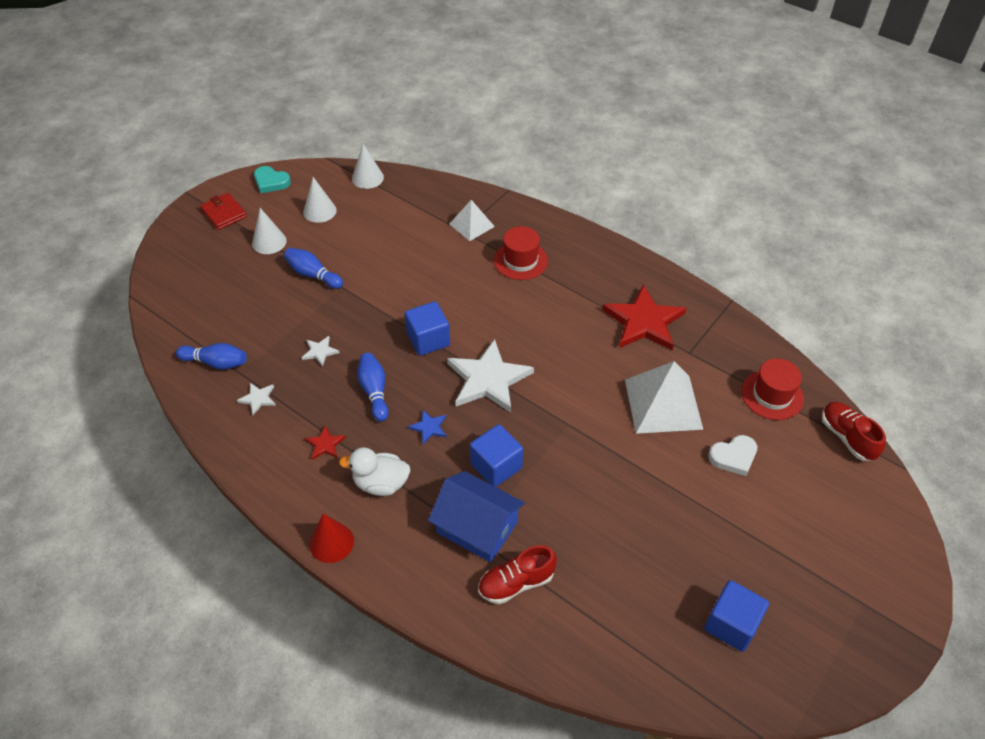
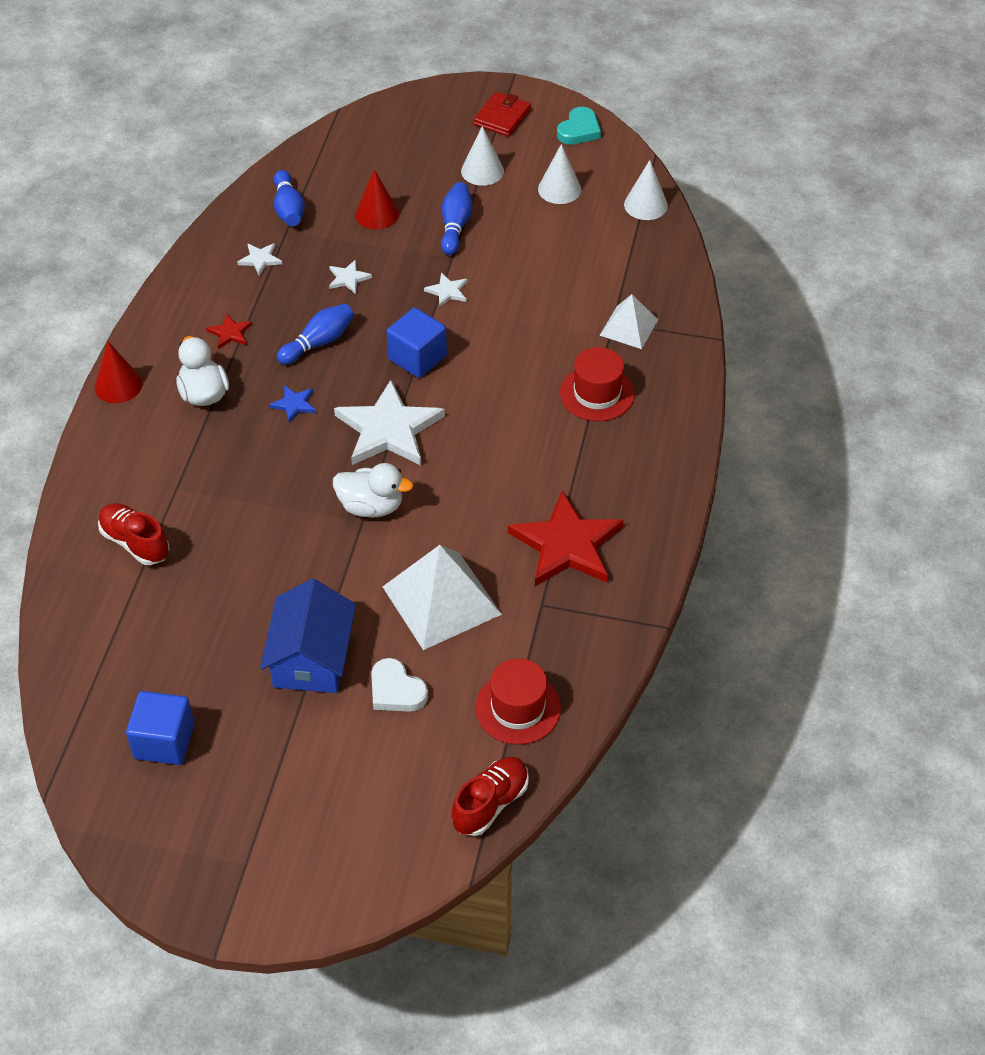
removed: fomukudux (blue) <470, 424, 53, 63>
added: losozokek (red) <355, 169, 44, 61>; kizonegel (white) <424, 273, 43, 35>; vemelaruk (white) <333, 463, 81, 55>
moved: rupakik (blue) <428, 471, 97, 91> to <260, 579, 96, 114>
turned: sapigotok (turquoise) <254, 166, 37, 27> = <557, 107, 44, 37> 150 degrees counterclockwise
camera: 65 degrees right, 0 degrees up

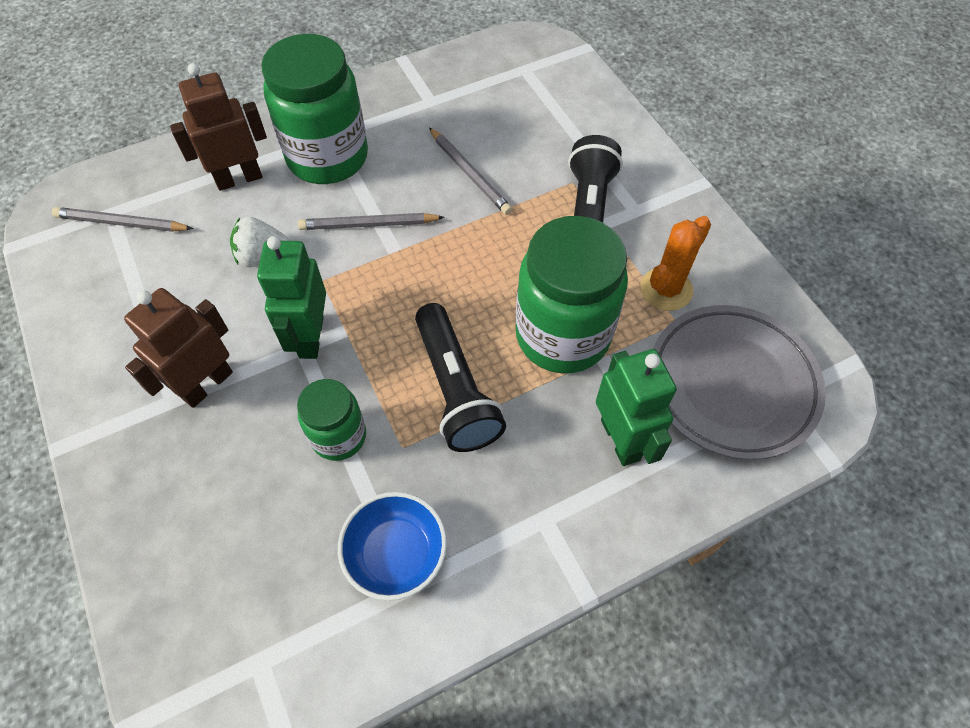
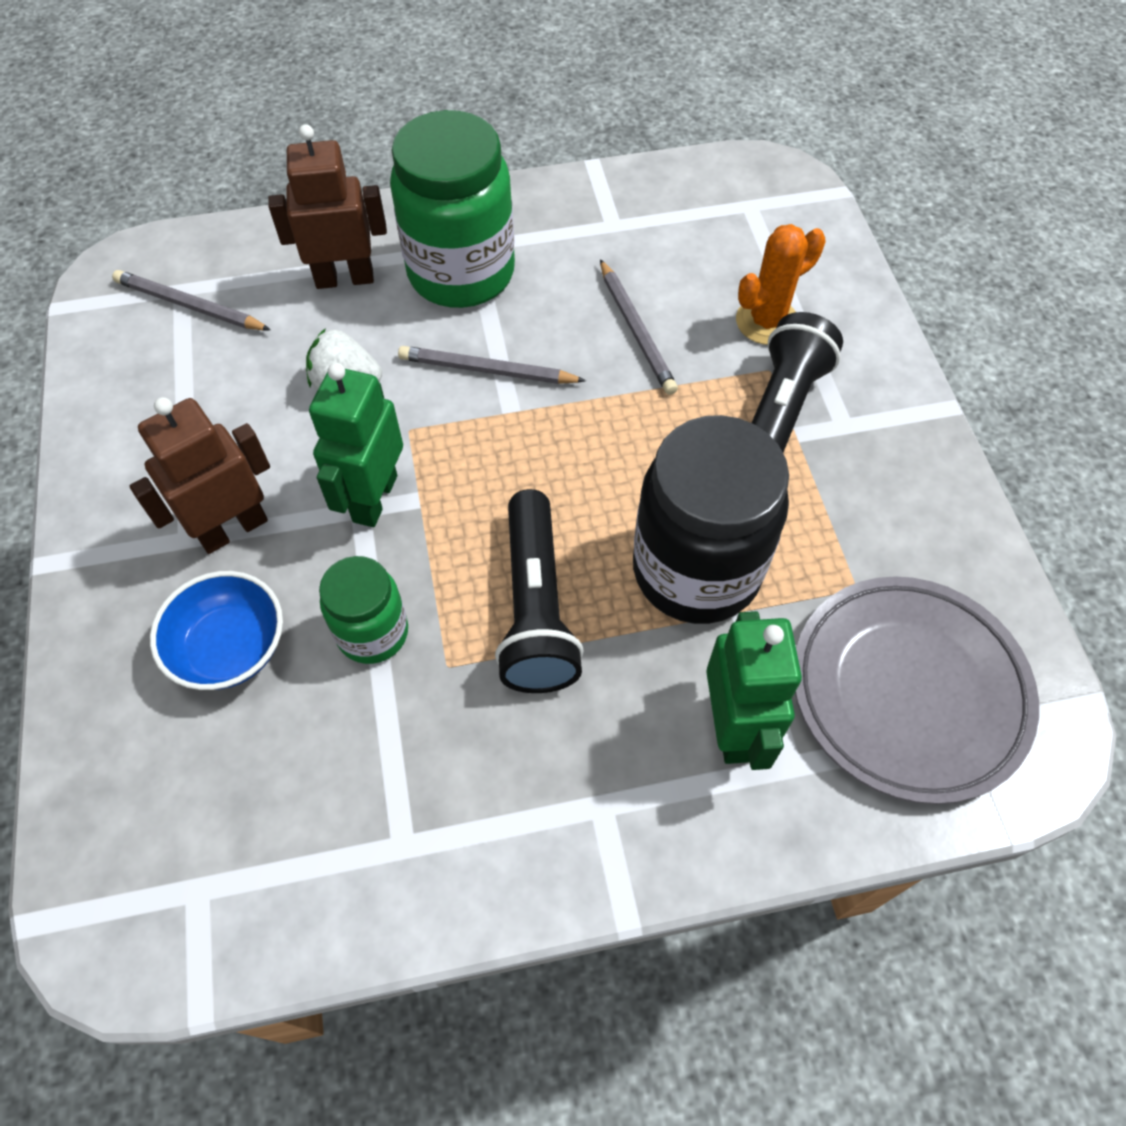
moved: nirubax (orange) <641, 216, 70, 95> to <736, 224, 90, 121>; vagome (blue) <338, 492, 109, 109> to <150, 571, 133, 119>
recoloured: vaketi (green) <516, 216, 112, 158> to vaketi (black) <633, 415, 156, 209>
camera: 15 degrees right, 0 degrees up

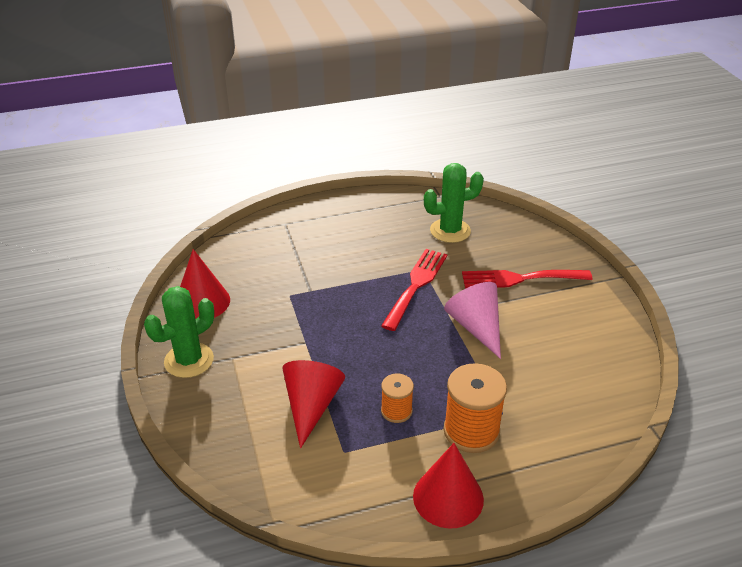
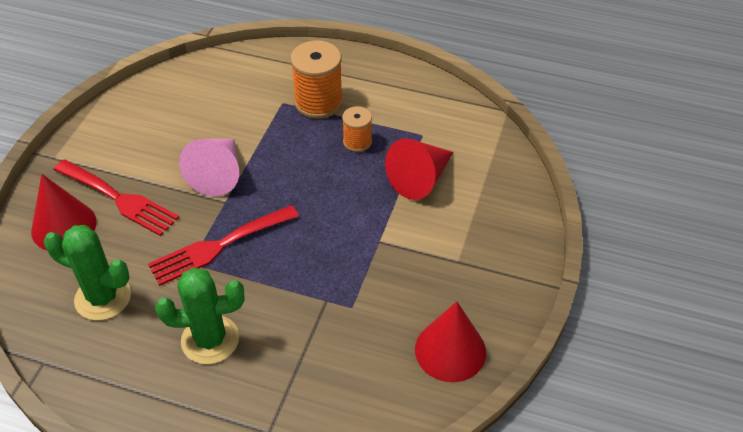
moved: nirubax (green) <144, 286, 70, 92> to <155, 267, 89, 97>; losozokek (red) <413, 443, 71, 86> to <31, 174, 66, 76>
camera: 145 degrees left, 10 degrees up

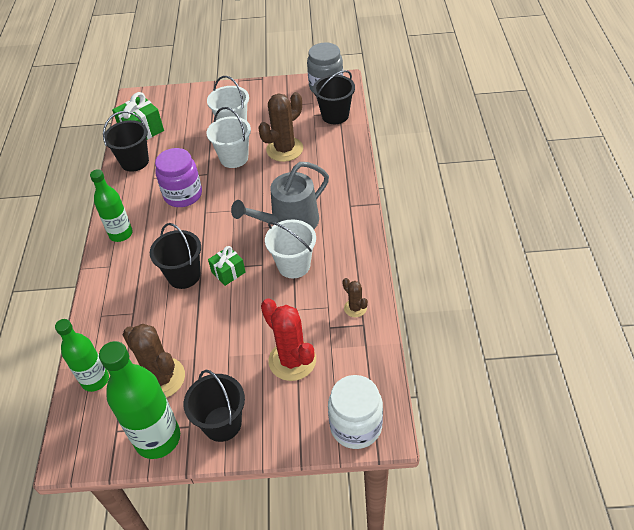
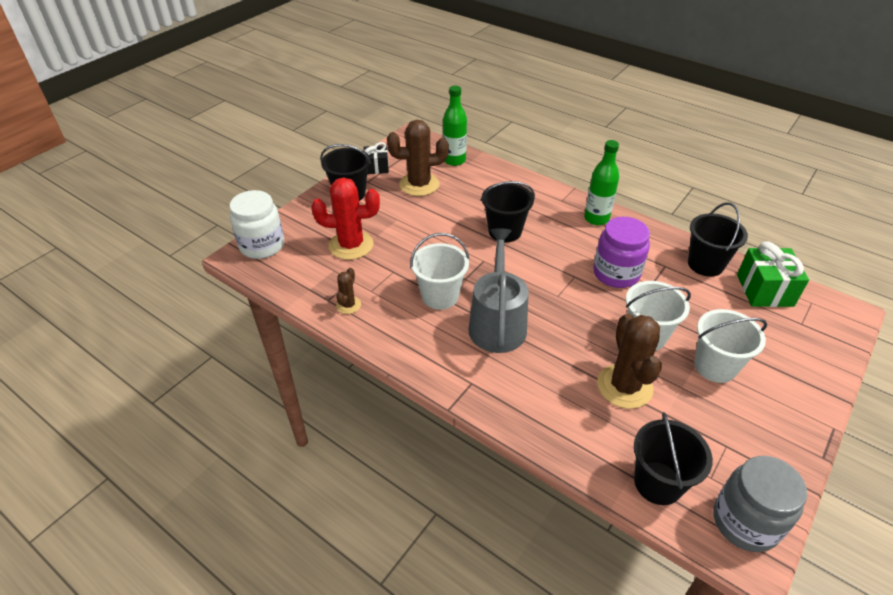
removed: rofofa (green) <208, 246, 37, 40>
replaced: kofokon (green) <99, 341, 81, 118> to rofofa (black) <364, 142, 25, 32>
turned: nirubax (brown) <342, 278, 26, 39> = <336, 268, 25, 46> 75 degrees counterclockwise
camera: 125 degrees right, 5 degrees down

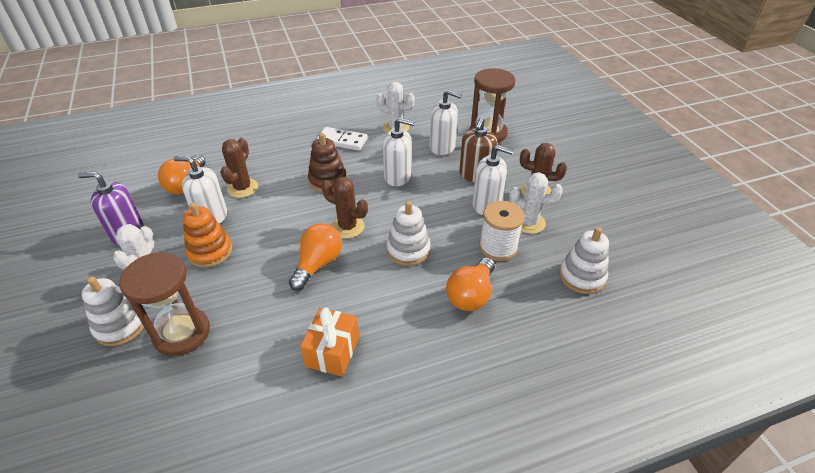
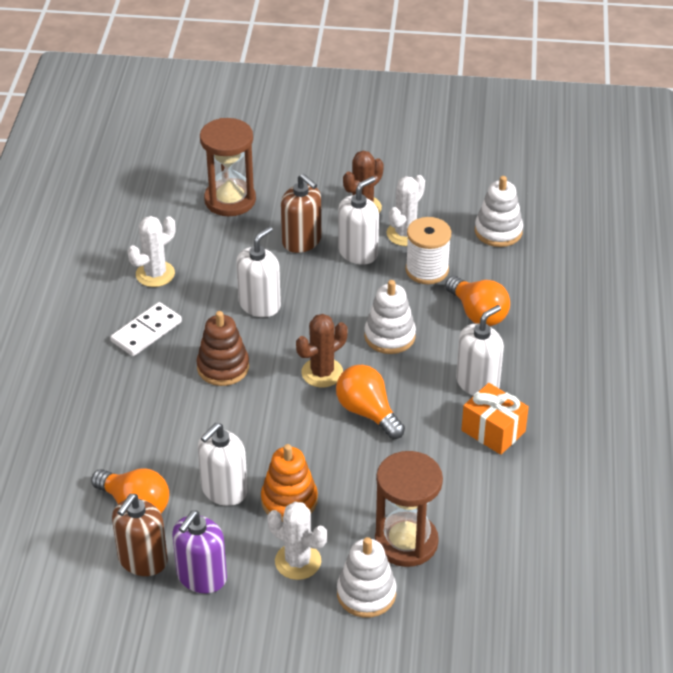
removed: nirubax (brown) <220, 138, 38, 60>
added: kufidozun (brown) <112, 494, 56, 82>
moved: kufidozun (white) <430, 90, 32, 65> to <456, 305, 48, 91>
camera: 65 degrees left, 0 degrees up

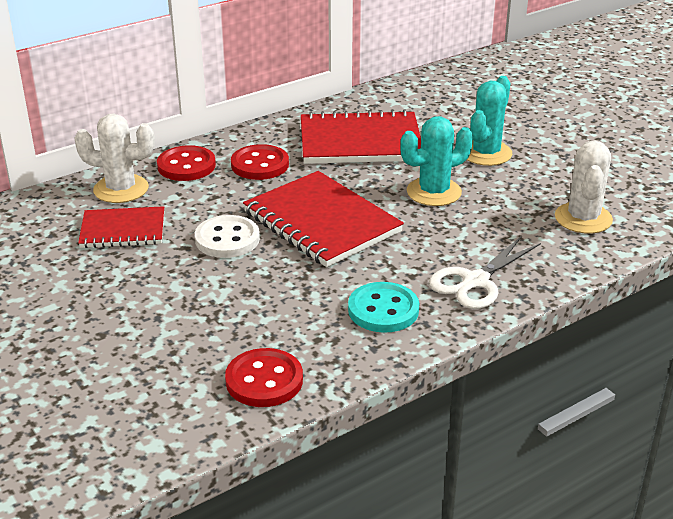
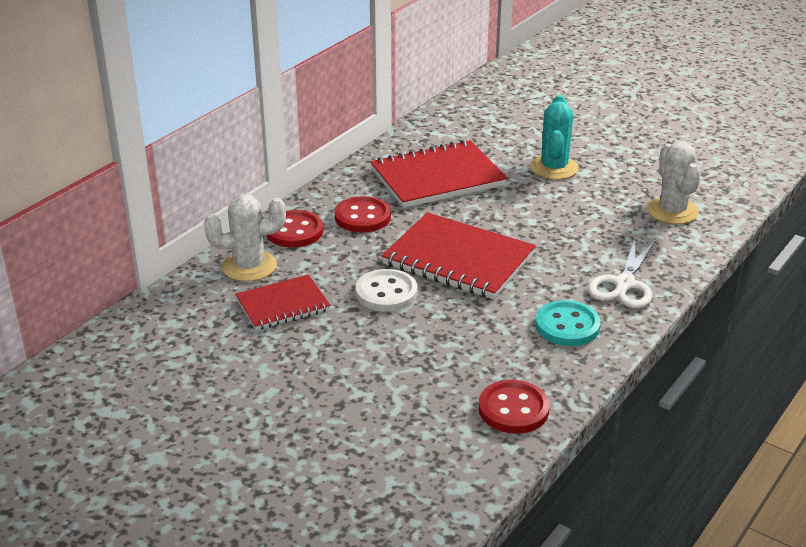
removed: nirubax (turquoise) <400, 116, 73, 90>
camera: 20 degrees left, 0 degrees up

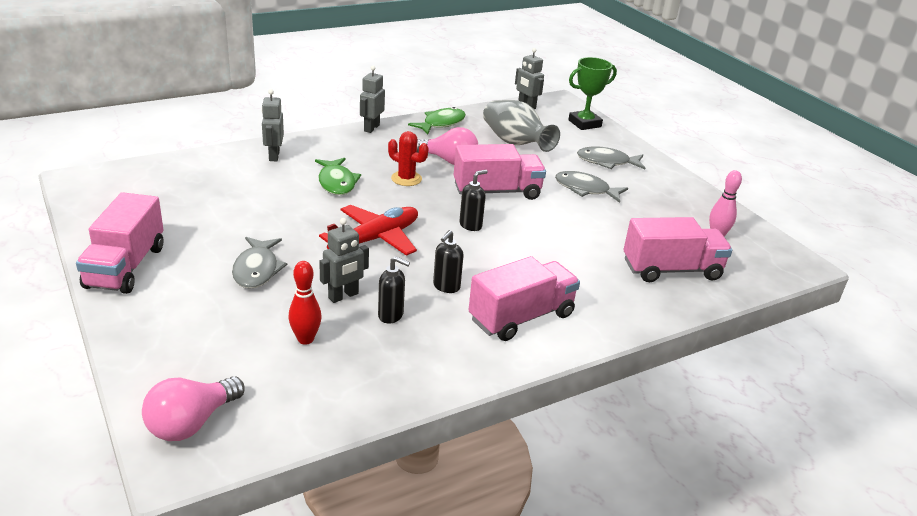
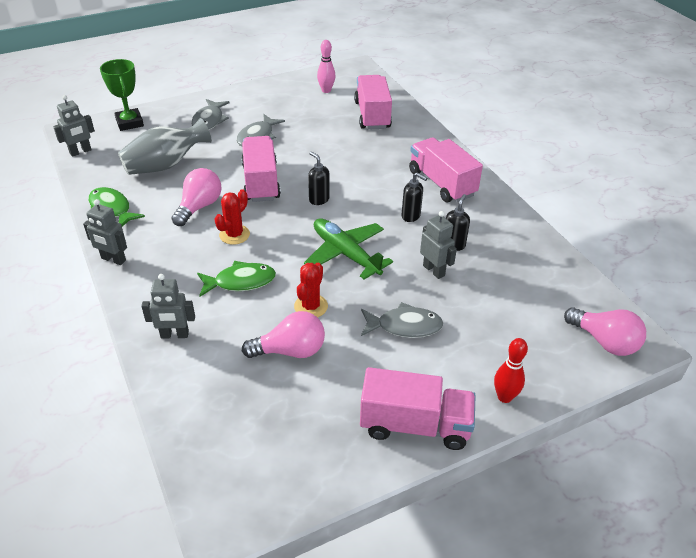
added: nirubax (red) <294, 263, 34, 54>; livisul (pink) <242, 311, 83, 47>
moved: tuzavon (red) <288, 261, 34, 84> to <494, 338, 34, 65>
recoloured: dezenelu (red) <319, 205, 99, 51> to dezenelu (green) <304, 218, 89, 61>
camera: 85 degrees left, 10 degrees up

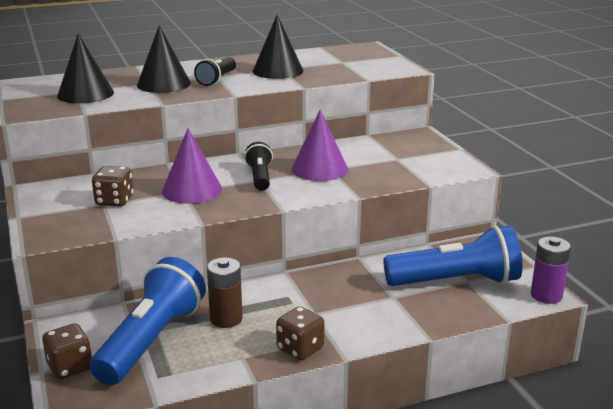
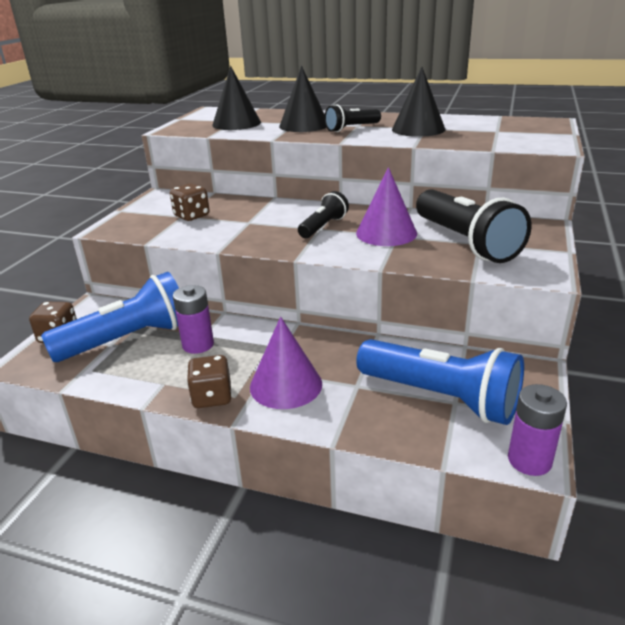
added: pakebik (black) <416, 189, 115, 74>
moved: losozokek (purple) <162, 128, 60, 76> to <250, 317, 72, 92>
recoloured: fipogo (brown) <207, 257, 36, 71> to fipogo (purple) <173, 285, 41, 69>
camera: 40 degrees right, 5 degrees up

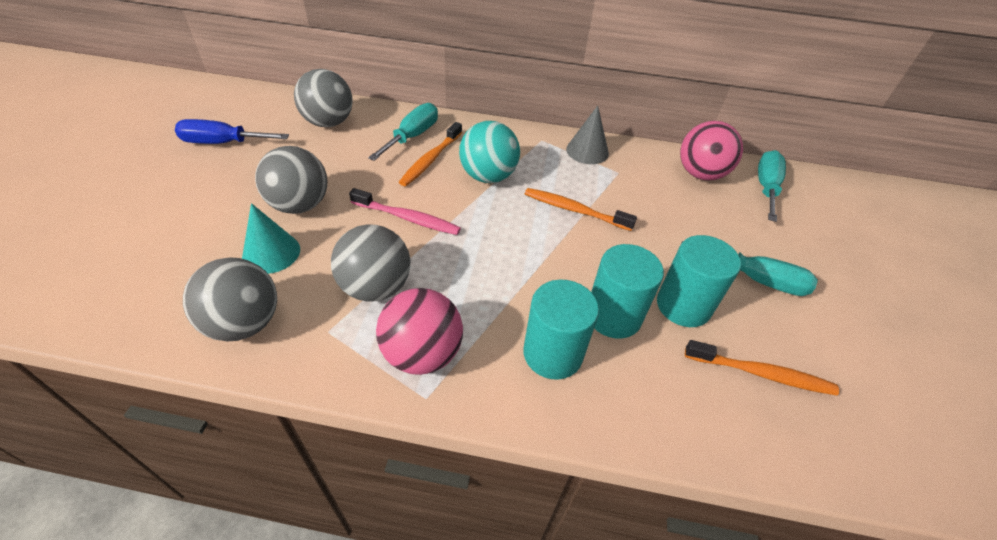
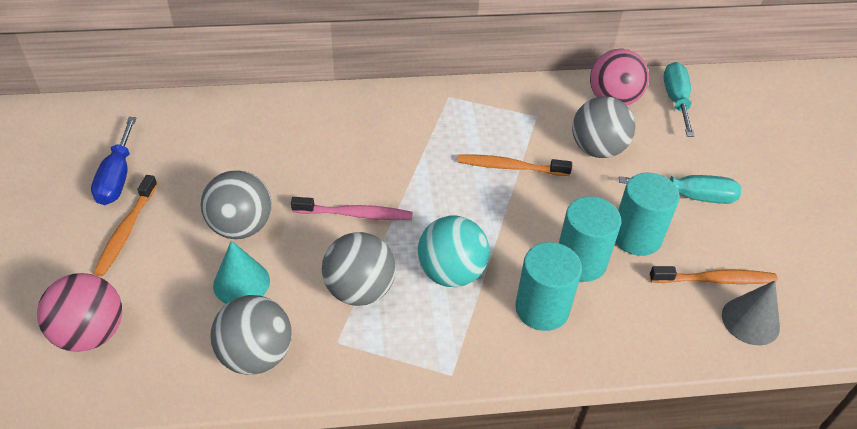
removed: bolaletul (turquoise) <368, 103, 70, 58>
moved: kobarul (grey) <294, 69, 59, 58> to <572, 96, 63, 62>; losozokek (grey) <566, 106, 43, 58> to <722, 281, 58, 65>; kobarul (turquoise) <459, 121, 61, 62> to <417, 216, 72, 71>; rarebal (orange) <399, 122, 63, 64> to <93, 175, 65, 101>; kobarul (pink) <376, 288, 87, 87> to <37, 273, 85, 79>
turned: bolaletul (blue) <175, 119, 114, 25> = <91, 117, 45, 88> 75 degrees counterclockwise
camera: 15 degrees left, 0 degrees up

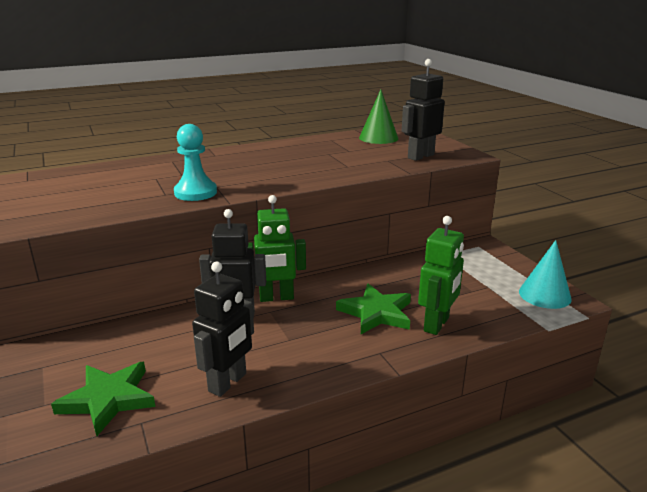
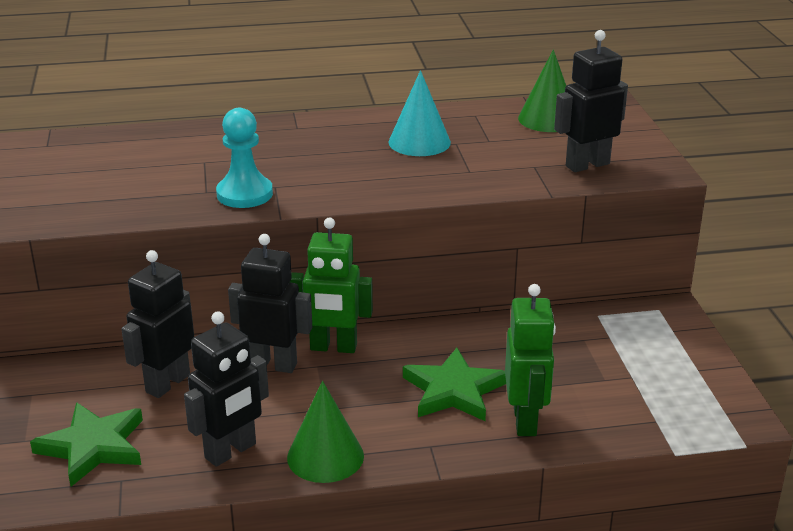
added: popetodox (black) <121, 250, 73, 148>; losozokek (green) <287, 381, 77, 102>
moved: losozokek (turquoise) <519, 240, 53, 69> to <388, 70, 63, 86>
turned: popetodox (green) <418, 216, 46, 119> = <505, 284, 51, 152> 45 degrees counterclockwise
camera: 15 degrees right, 5 degrees up

